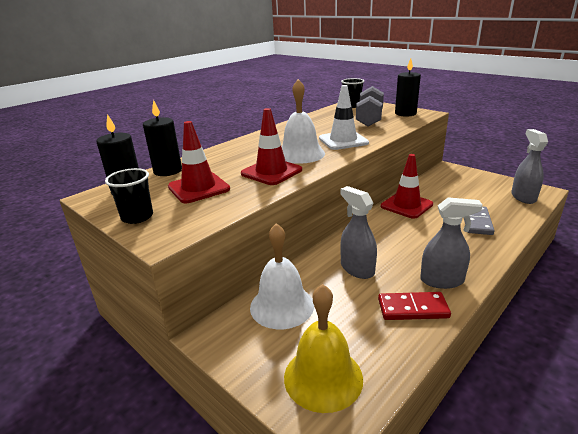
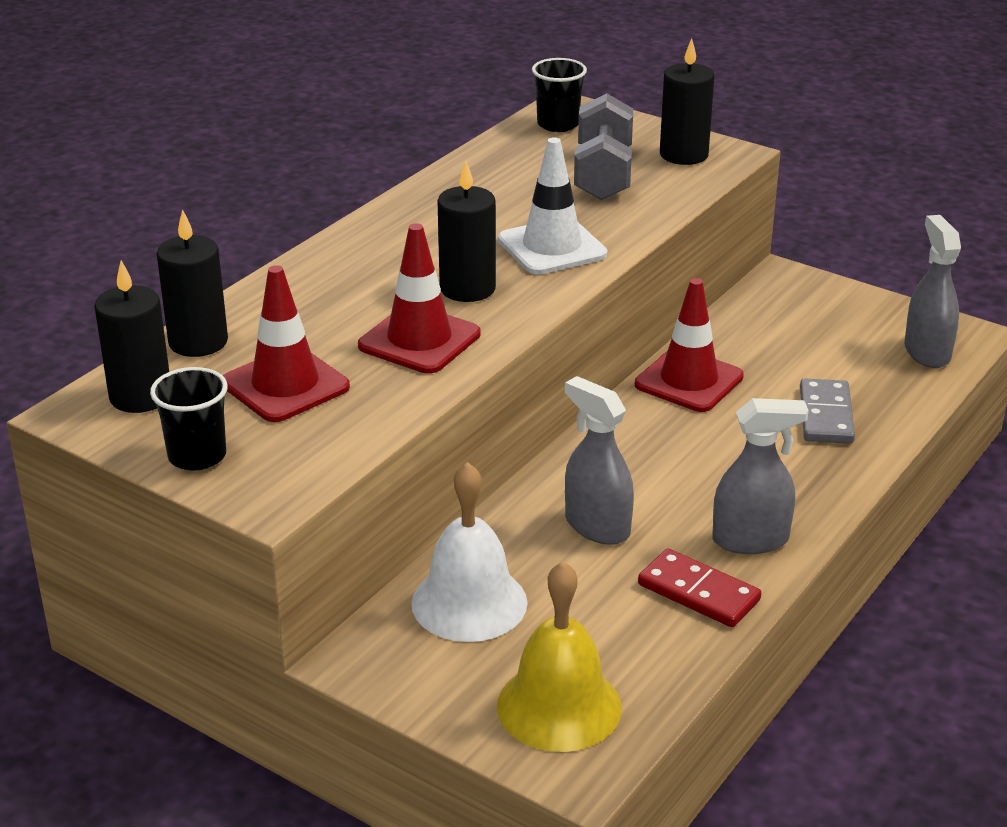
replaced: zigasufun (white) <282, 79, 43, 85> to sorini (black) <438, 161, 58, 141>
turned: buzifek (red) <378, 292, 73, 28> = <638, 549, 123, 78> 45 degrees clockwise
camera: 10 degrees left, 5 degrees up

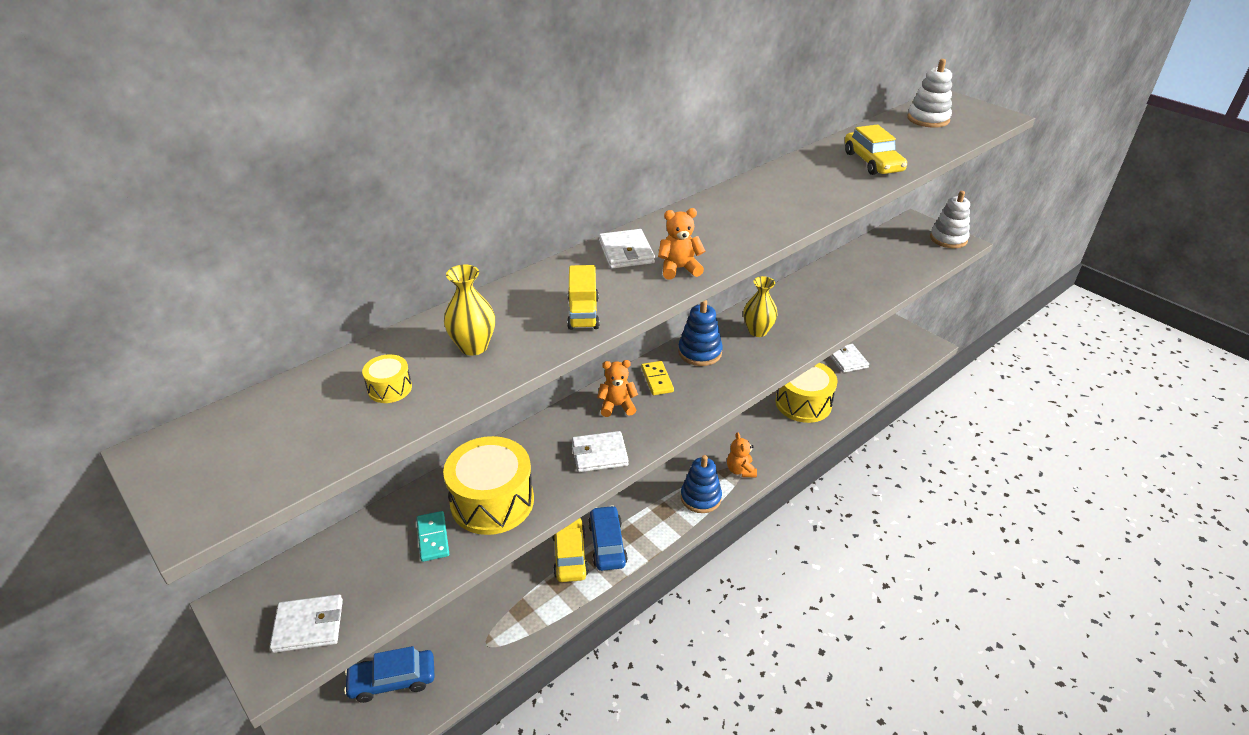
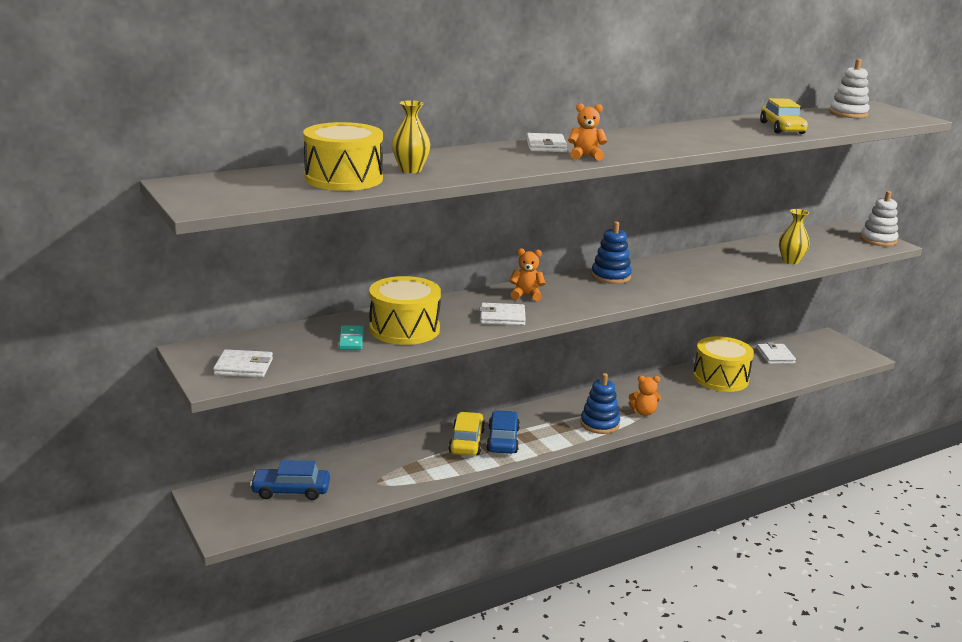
removed: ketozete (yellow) <567, 265, 32, 65>; buzifek (yellow) <641, 361, 33, 34>
moved: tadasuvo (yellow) <743, 276, 35, 61> to <779, 209, 31, 55>
turned: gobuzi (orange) <727, 432, 30, 46> = <629, 376, 32, 40> 90 degrees counterclockwise
resized: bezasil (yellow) <362, 354, 50, 49> = <303, 122, 80, 69> x2.39
camera: 10 degrees right, 15 degrees down

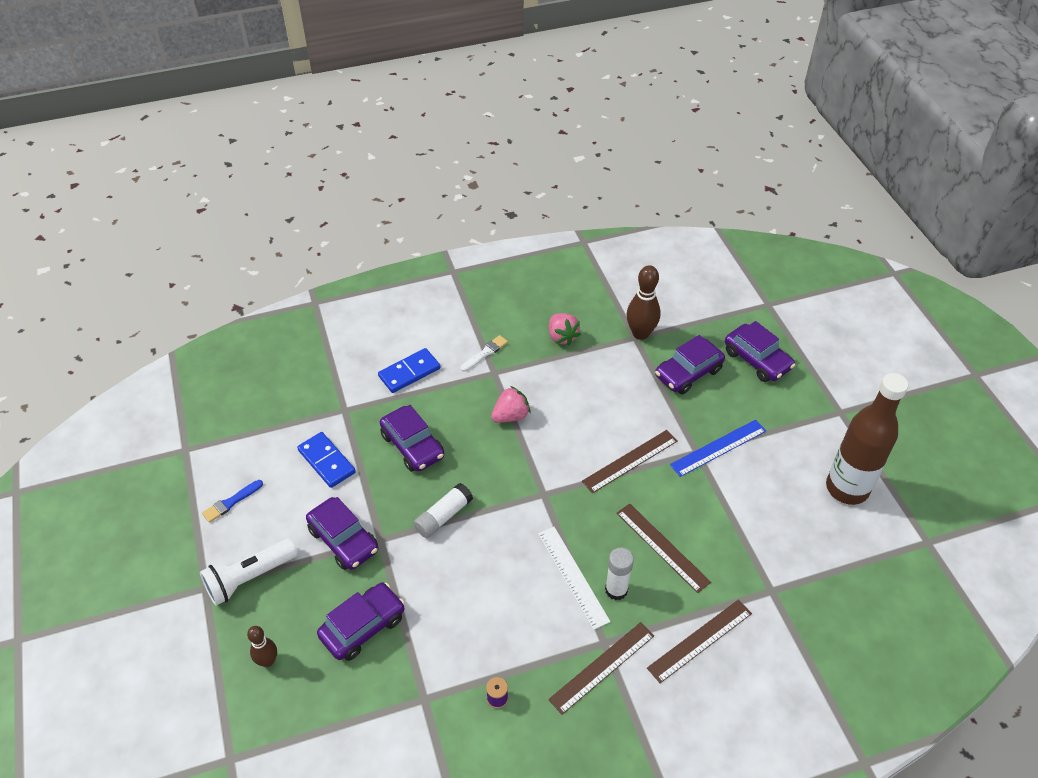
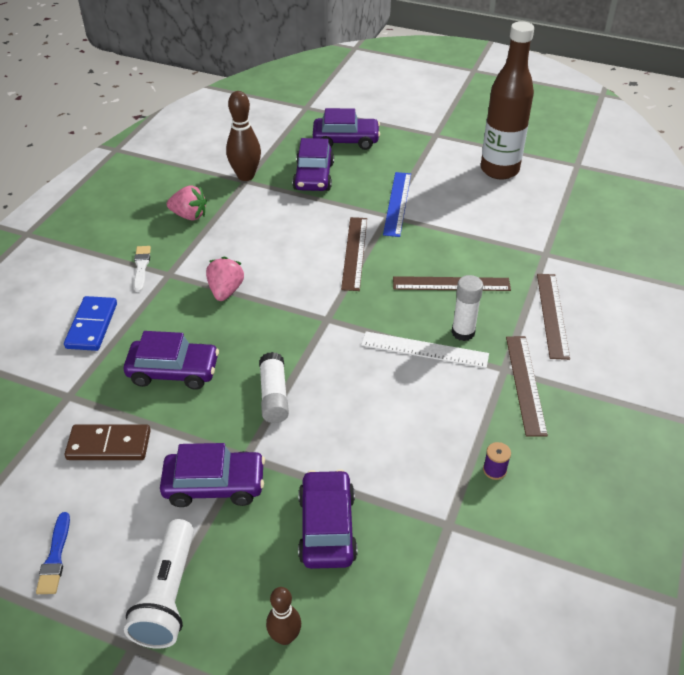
recoloured: buzifek (blue) <297, 432, 59, 56> to buzifek (brown) <65, 425, 86, 35>
camera: 50 degrees left, 5 degrees down

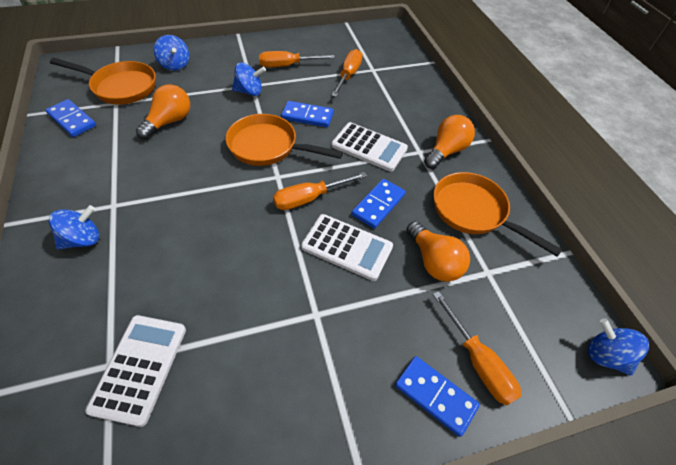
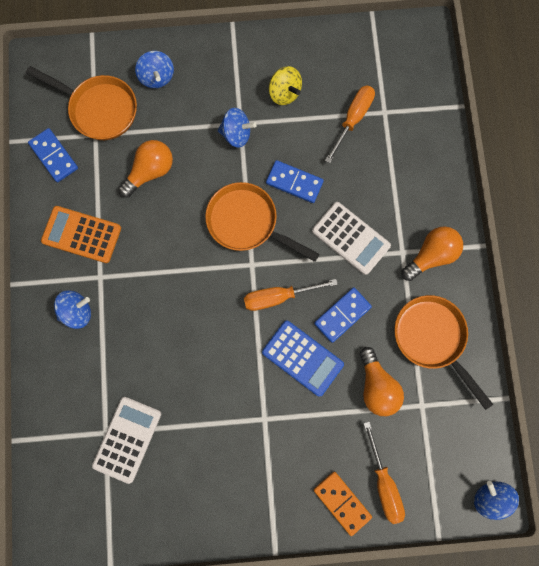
added: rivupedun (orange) <41, 206, 80, 57>
replaced: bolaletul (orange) <259, 51, 76, 16> to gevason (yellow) <269, 66, 33, 39>
recoloured: rivupedun (white) <301, 214, 92, 67> to rivupedun (blue) <262, 320, 82, 77>; buzifek (blue) <395, 356, 85, 81> to buzifek (orange) <314, 471, 58, 65>
camera: 15 degrees right, 25 degrees up

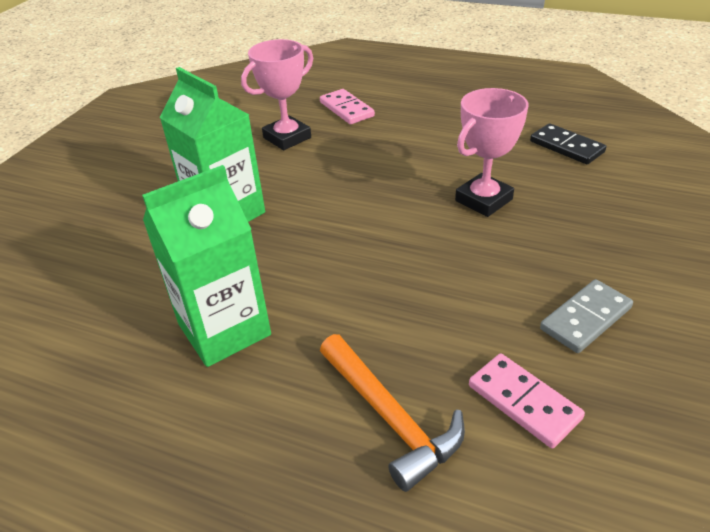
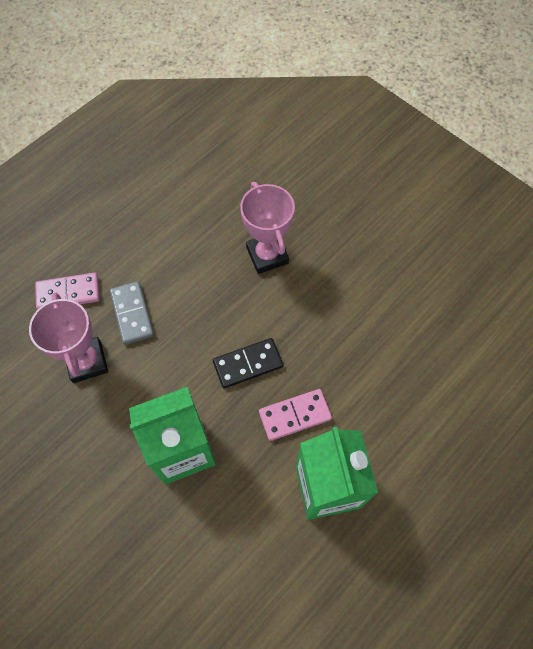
removed: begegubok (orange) <320, 334, 145, 158>
moved: buzifek (black) <530, 123, 76, 41> to <213, 338, 70, 50>; buzifek (grey) <540, 279, 93, 74> to <110, 281, 44, 64>; buzifek (pink) <469, 354, 116, 94> to <259, 389, 73, 52>
camera: 70 degrees left, 25 degrees up

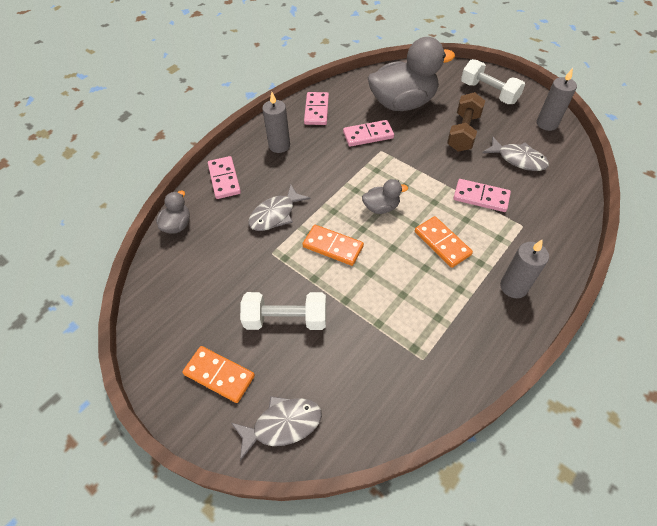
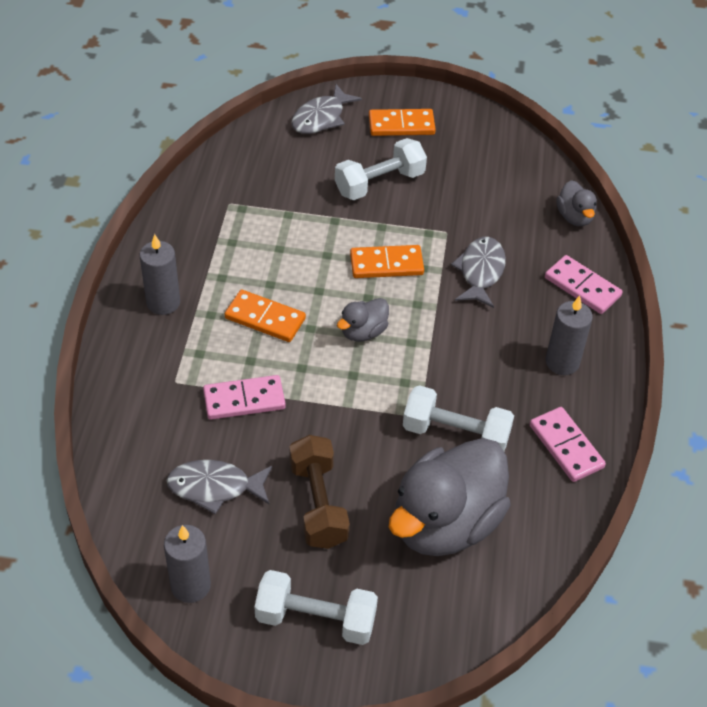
replaced: buzifek (pink) <343, 120, 51, 27> to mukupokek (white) <403, 385, 111, 66>
camera: 145 degrees right, 5 degrees down

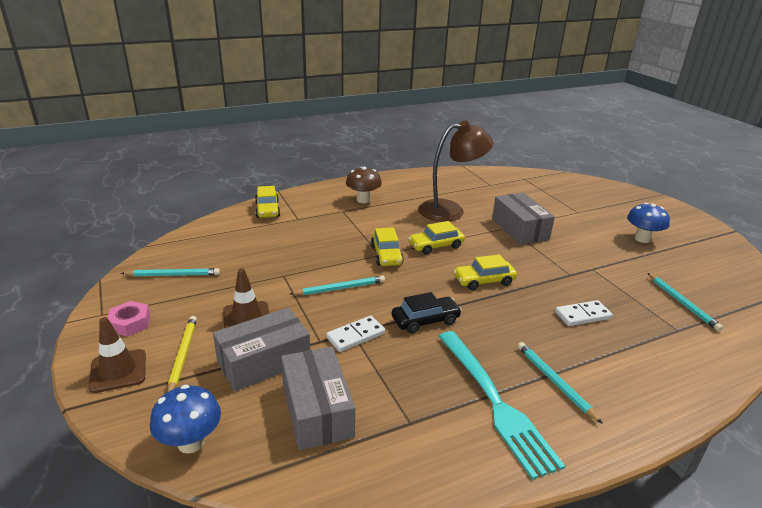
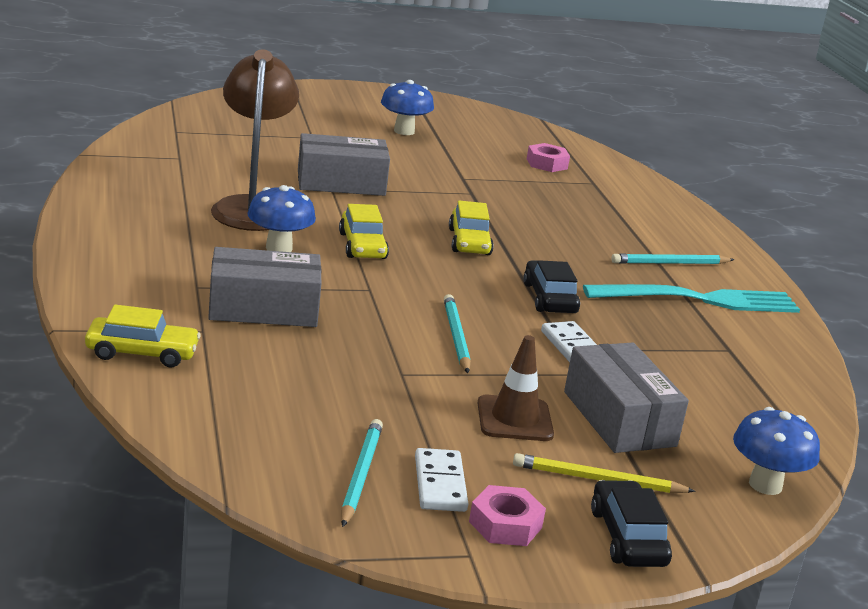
removed: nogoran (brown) <346, 167, 36, 36>; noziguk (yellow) <371, 228, 33, 38>
added: nogoran (blue) <248, 185, 68, 67>
moved: buzifek (white) <555, 300, 58, 26> to <415, 448, 53, 64>; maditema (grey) <281, 346, 74, 104> to <208, 247, 114, 80>
replaced: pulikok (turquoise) <647, 273, 76, 58> to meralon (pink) <527, 143, 43, 29>; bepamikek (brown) <88, 317, 58, 76> to noziguk (black) <591, 480, 81, 87>
camera: 80 degrees left, 5 degrees down

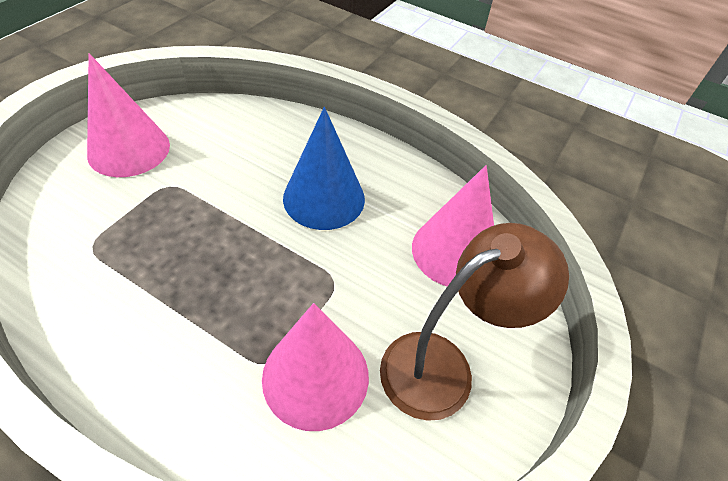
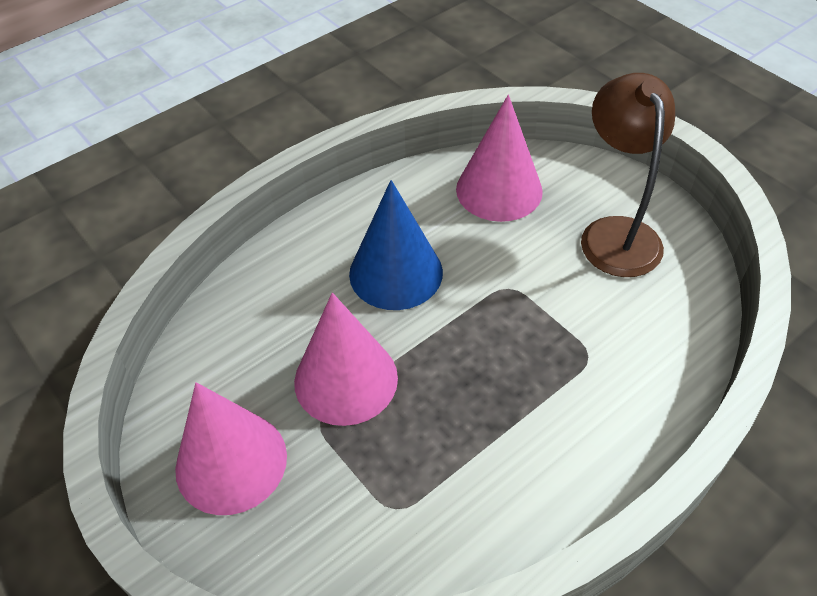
moved: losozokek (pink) <262, 303, 107, 128> to <294, 293, 104, 133>
camera: 65 degrees left, 0 degrees up

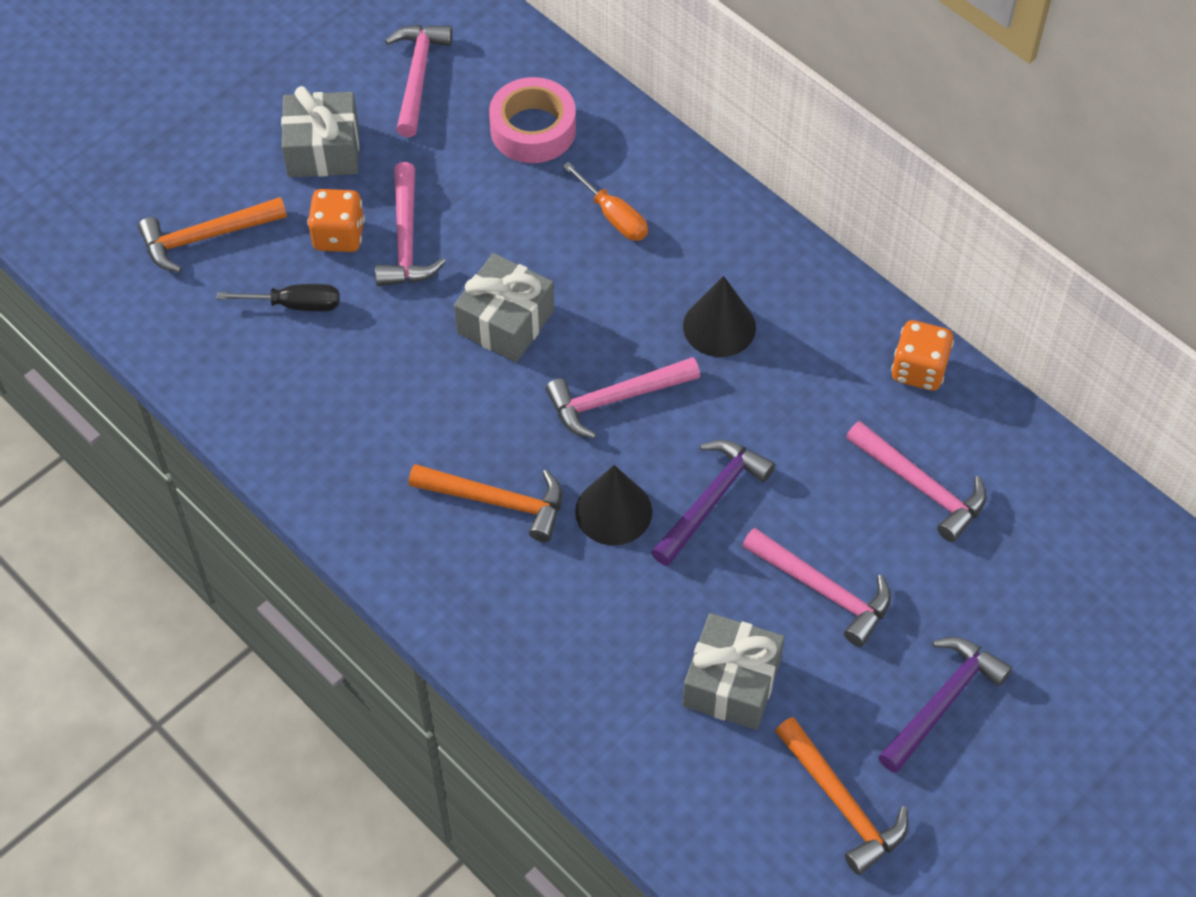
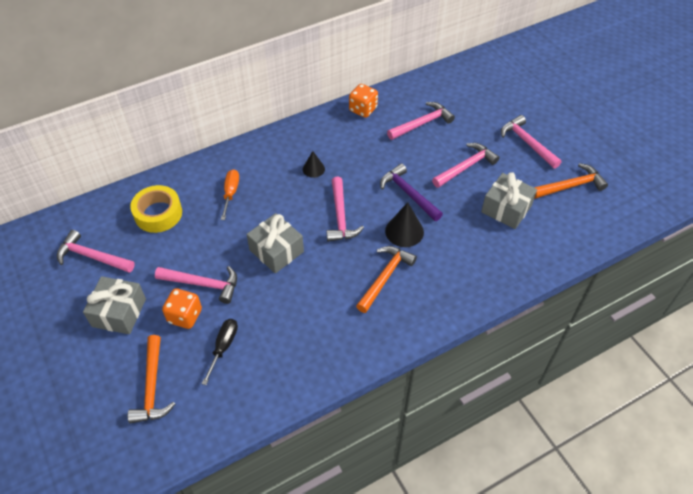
recoloured: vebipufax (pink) <489, 77, 87, 86> to vebipufax (yellow) <130, 185, 52, 48>; begegubok (purple) <878, 637, 134, 136> to begegubok (pink) <501, 115, 61, 54>
turned: bolaletul (orange) <563, 162, 85, 79> = <221, 169, 18, 51> 60 degrees counterclockwise
resized: losozokek (black) <683, 276, 73, 81> = <303, 151, 22, 27> x0.62
camera: 75 degrees left, 5 degrees down

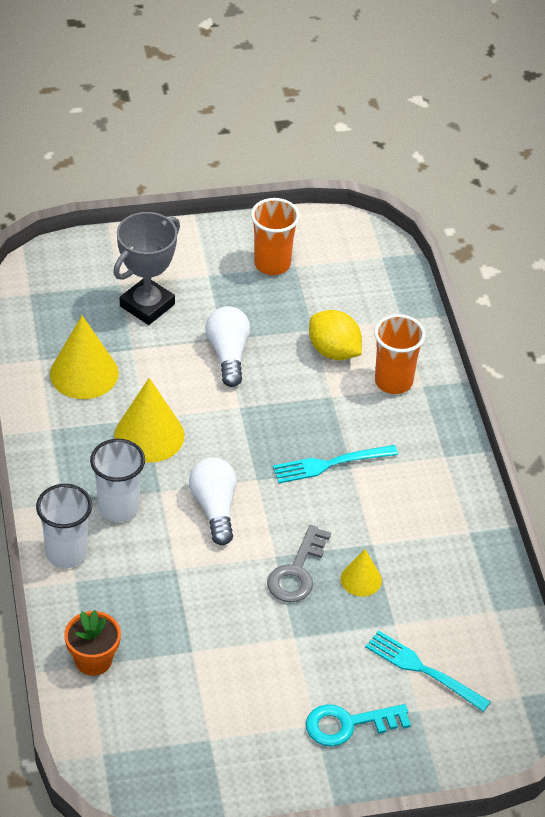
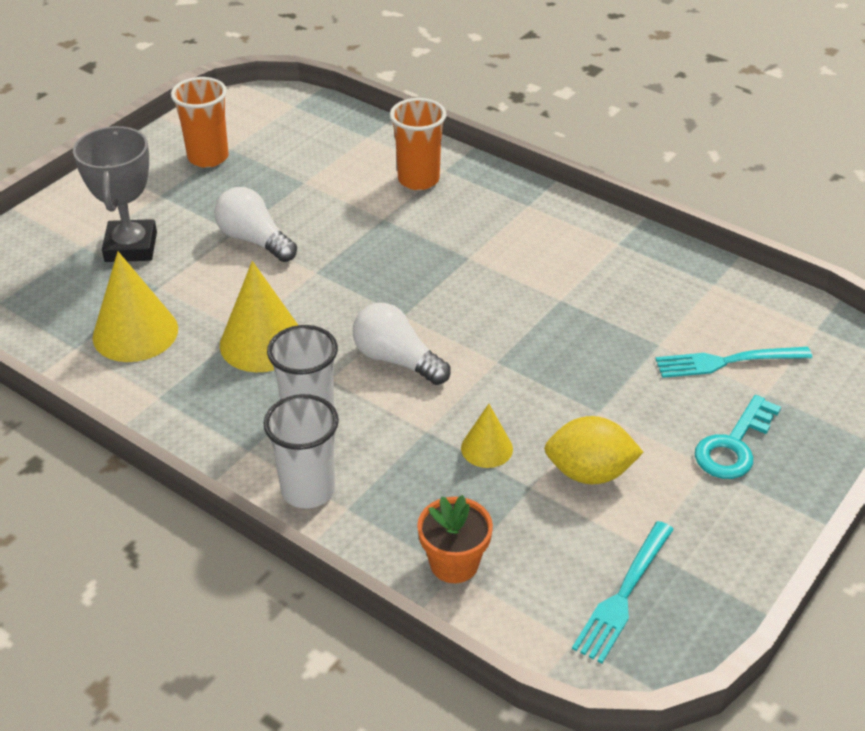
removed: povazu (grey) <267, 525, 64, 78>
moved: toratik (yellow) <309, 310, 53, 50> to <544, 416, 100, 68>; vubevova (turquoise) <273, 445, 125, 38> to <572, 521, 102, 142>; losozokek (yellow) <341, 549, 41, 48> to <461, 404, 52, 64>
camera: 40 degrees left, 5 degrees down

